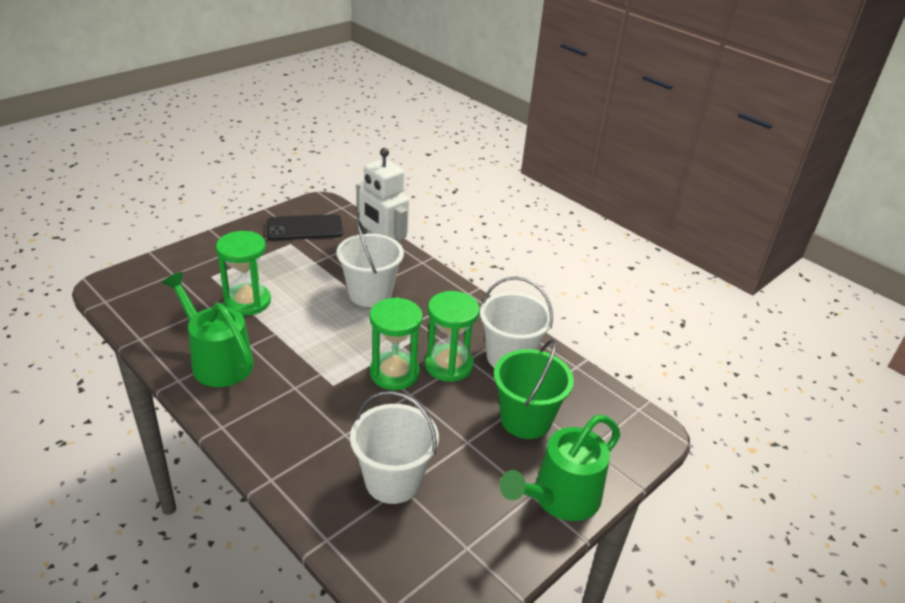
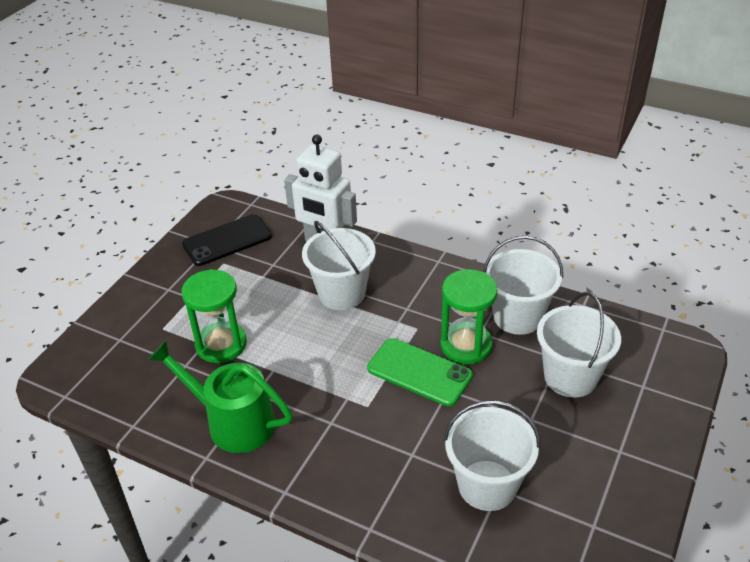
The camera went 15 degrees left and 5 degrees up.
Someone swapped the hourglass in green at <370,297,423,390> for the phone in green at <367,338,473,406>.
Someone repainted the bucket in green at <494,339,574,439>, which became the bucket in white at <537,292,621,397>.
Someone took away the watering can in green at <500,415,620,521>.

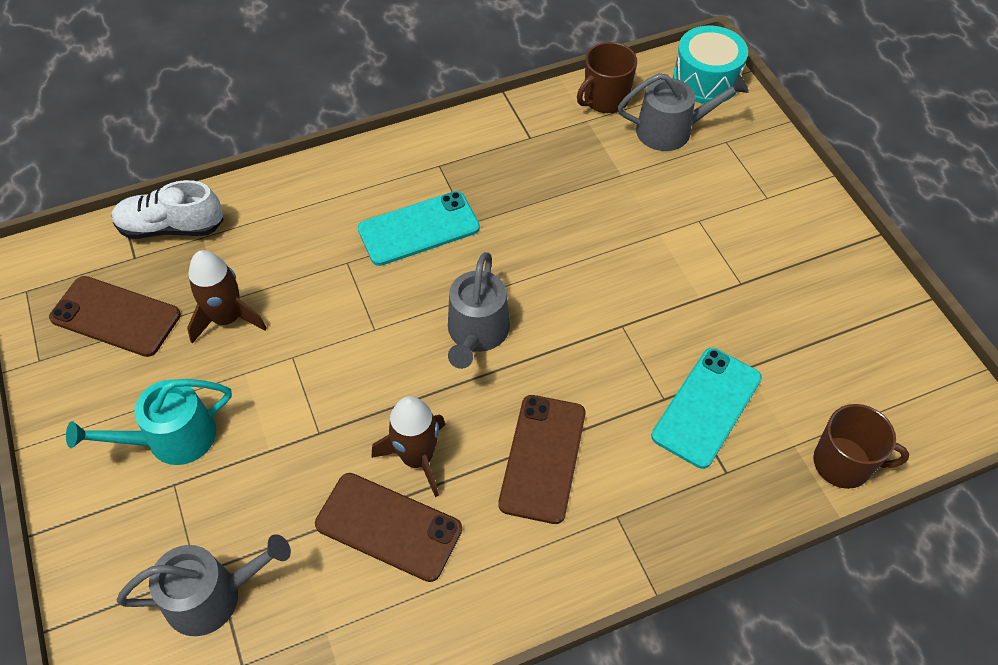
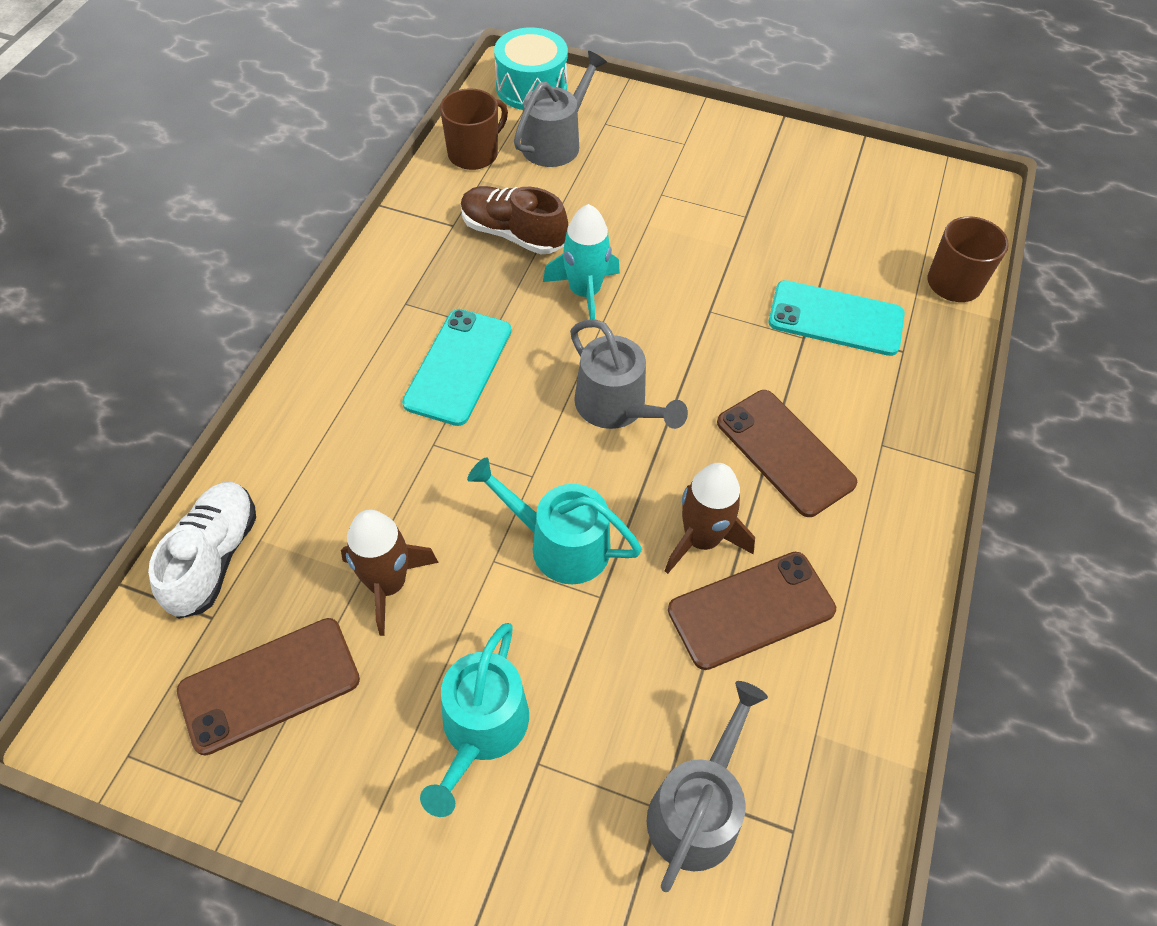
The camera went 50 degrees left and 0 degrees up.
Someone rotated the mug in brown at <577,42,637,113> by 135 degrees counterclockwise.
Someone rotated the shoe in white at <112,180,224,239> by 150 degrees clockwise.
Someone rotated the phone in turquoise at <651,348,762,469> by 60 degrees counterclockwise.
Someone put down the shoe in brown at <461,186,568,254>.
Someone put down the rocket in turquoise at <543,204,620,320>.
Someone put down the watering can in turquoise at <467,457,642,584>.

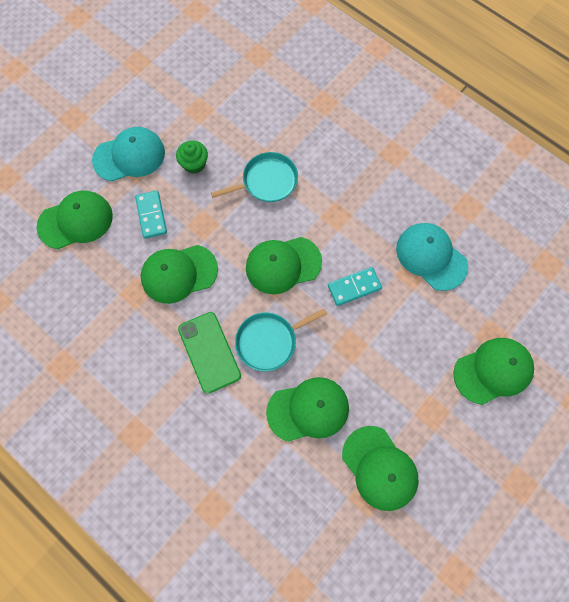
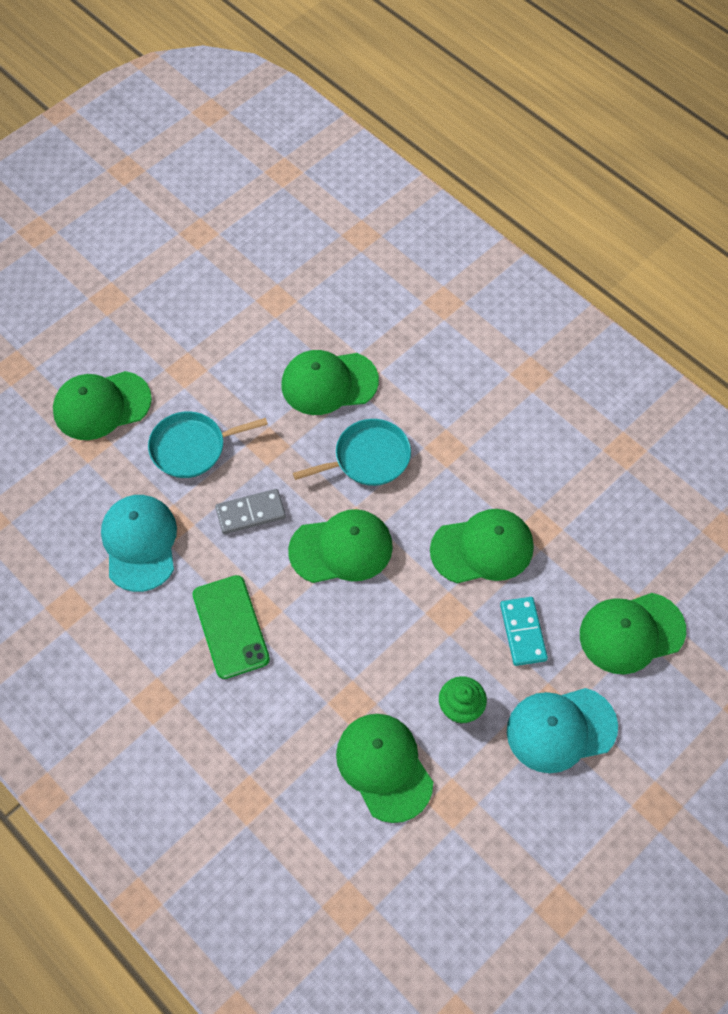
The camera went 175 degrees left and 10 degrees down.
Someone carried the pan in turquoise from <211,152,298,202> to <148,411,268,478>.
Someone rotated the cap in turquoise at <396,223,468,291> by 150 degrees counterclockwise.
Someone repainted the domino in turquoise at <328,267,382,306>, which became the domino in grey at <215,489,286,534>.
Someone carried the phone in green from <178,312,241,394> to <192,575,270,679>.
Someone carried the cap in green from <342,426,418,511> to <336,714,433,823>.

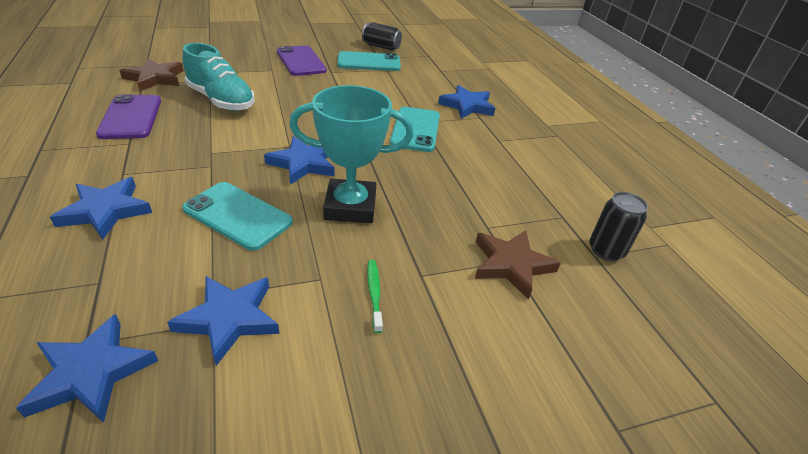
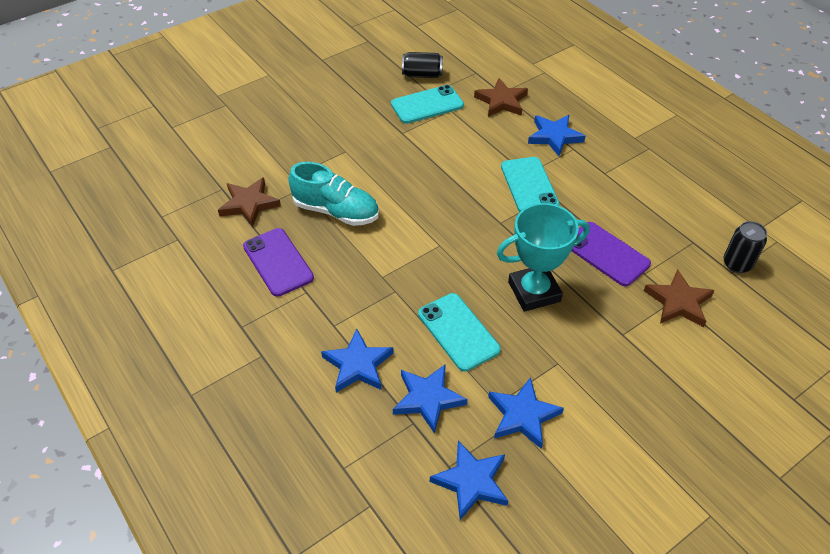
The camera went 15 degrees left and 10 degrees up.
Someone carried the phone in purple from <277,45,327,76> to <571,222,651,286>.
Someone carried the star in blue from <264,136,335,185> to <393,364,468,434>.
Someone rotated the phone in turquoise at <182,182,293,251> by 45 degrees clockwise.
Someone took away the toothbrush in green at <367,260,383,333>.
Someone put down the star in brown at <474,78,528,117>.

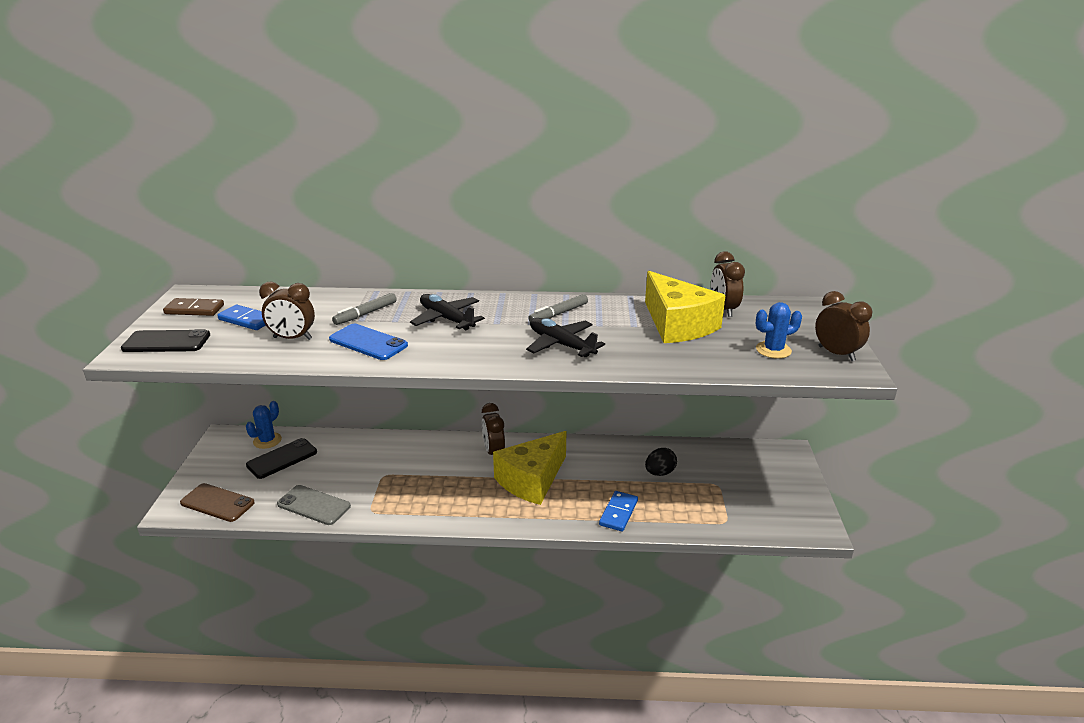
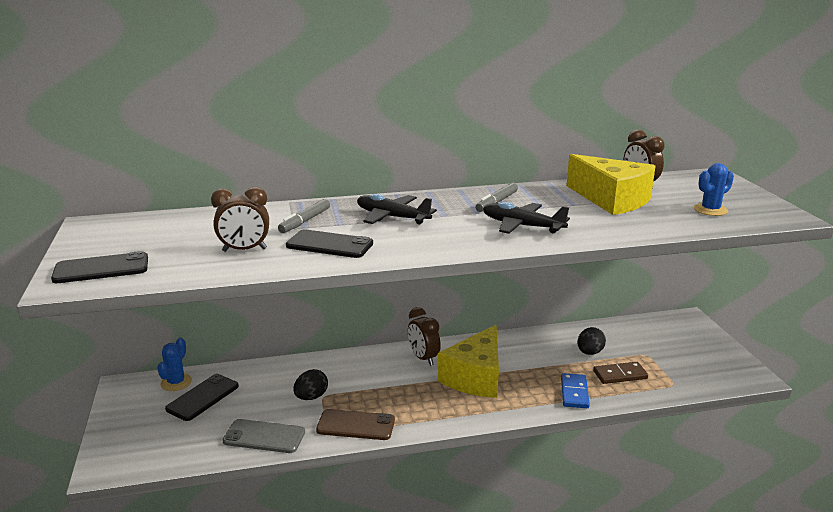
The camera went 15 degrees left and 5 degrees down.
Someone took away the clock in brown at <815,291,872,361>.
Someone carried the domino in brown from <163,298,224,316> to <593,362,648,384>.
Someone took away the domino in blue at <217,305,266,330>.
Someone repainted the phone in blue at <329,324,408,360>, which became the phone in black at <286,229,373,258>.
Someone carried the phone in brown from <180,483,255,522> to <316,409,395,440>.
Someone put down the egg in black at <293,369,328,400>.

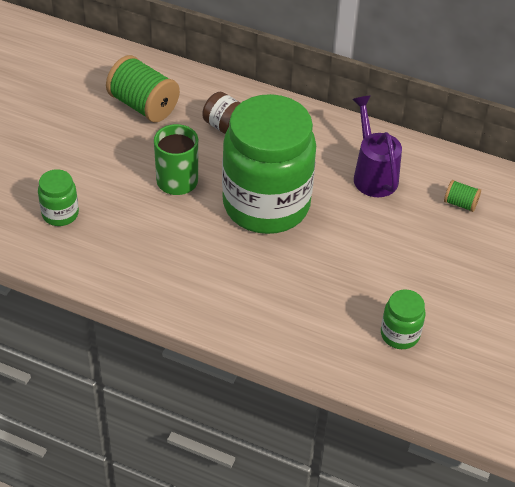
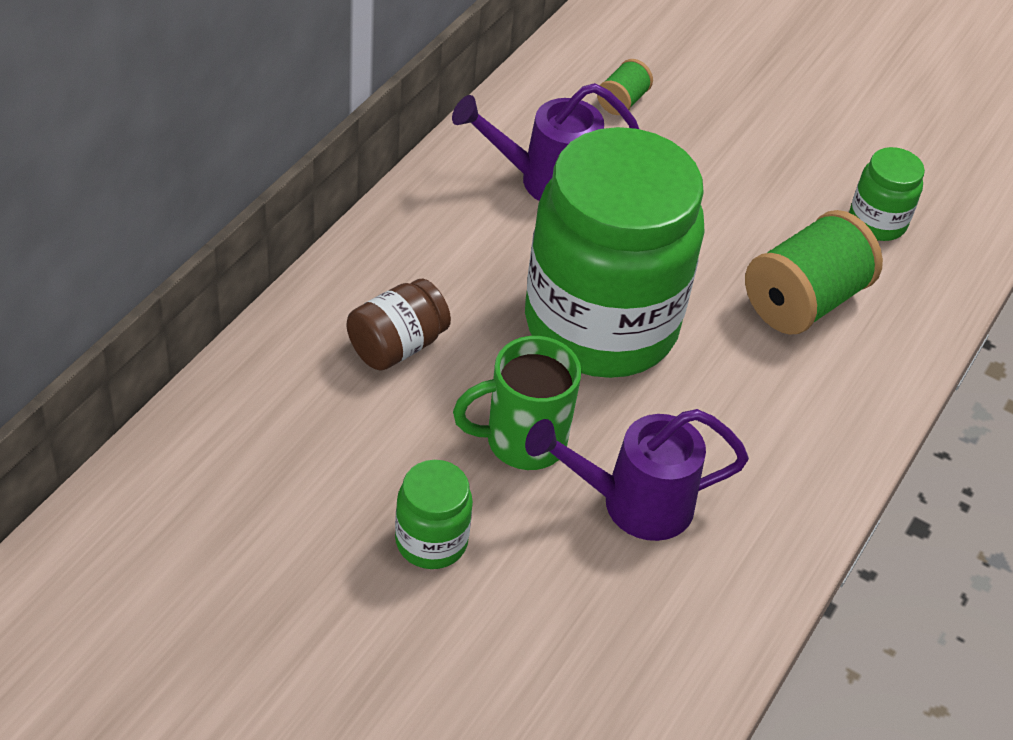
The camera went 85 degrees left and 0 degrees up.
Someone carried the spool in green from <106,55,180,122> to <745,210,883,335>.
Someone carried the jar in green from <38,169,79,226> to <395,460,473,569>.
Someone put down the watering can in purple at <525,409,749,541>.

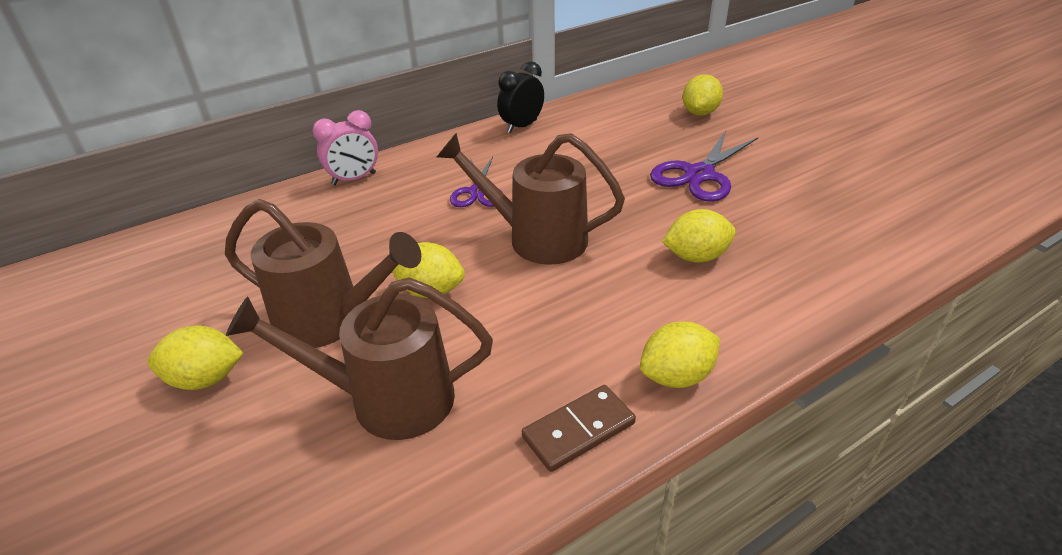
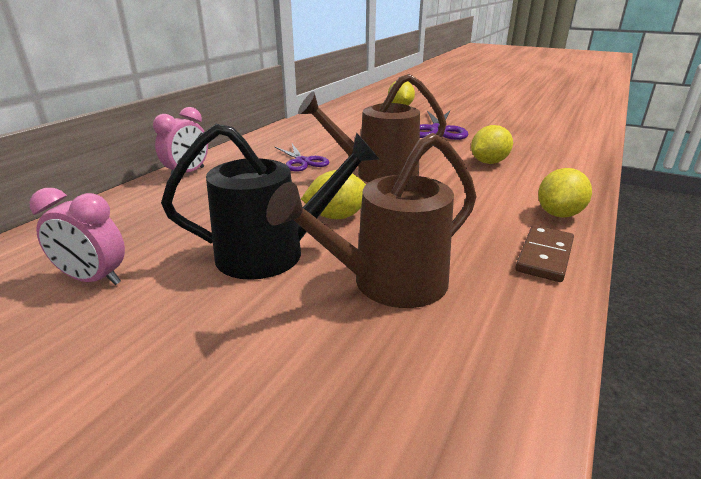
The camera went 30 degrees left and 10 degrees down.
Someone took away the clock in black at <497,61,544,133>.
Someone repainted the watering can in brown at <225,199,421,348>, which became the watering can in black at <161,124,379,280>.
Someone took away the lemon in yellow at <147,326,243,390>.
Someone put down the clock in pink at <30,188,125,285>.

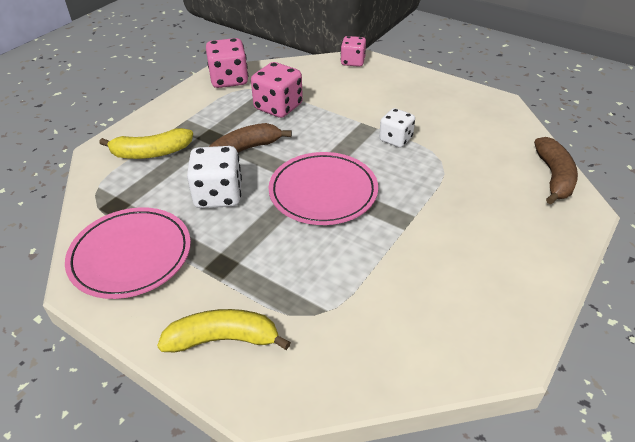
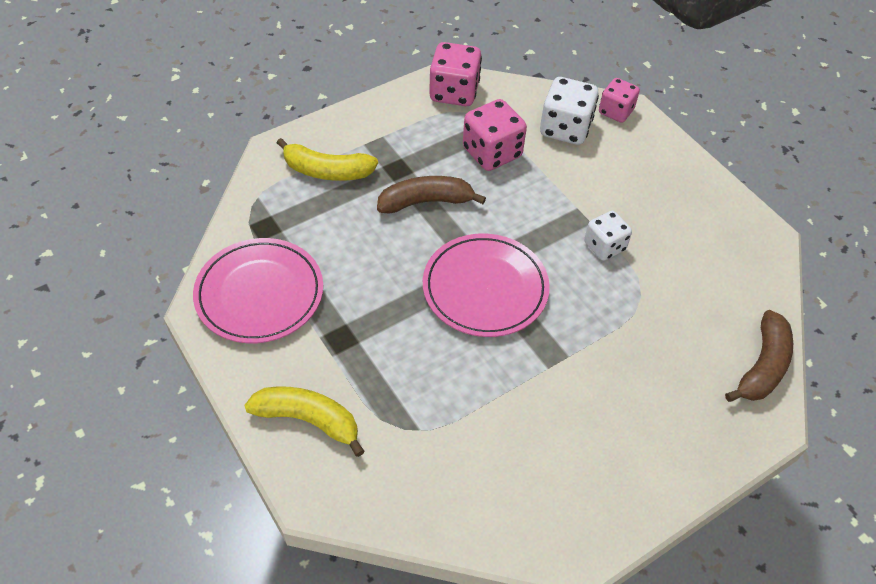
The camera went 20 degrees right and 10 degrees up.
Someone carried the dice in white from <187,146,242,208> to <540,77,599,145>.

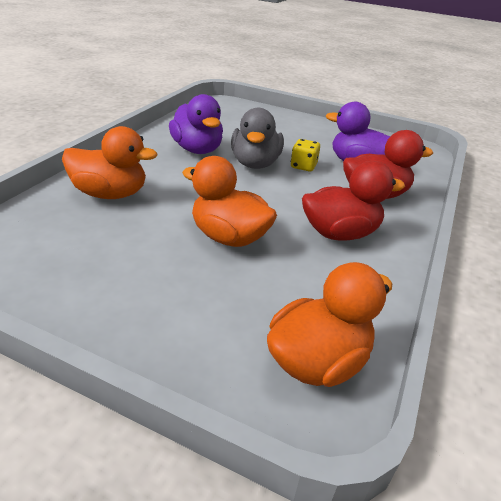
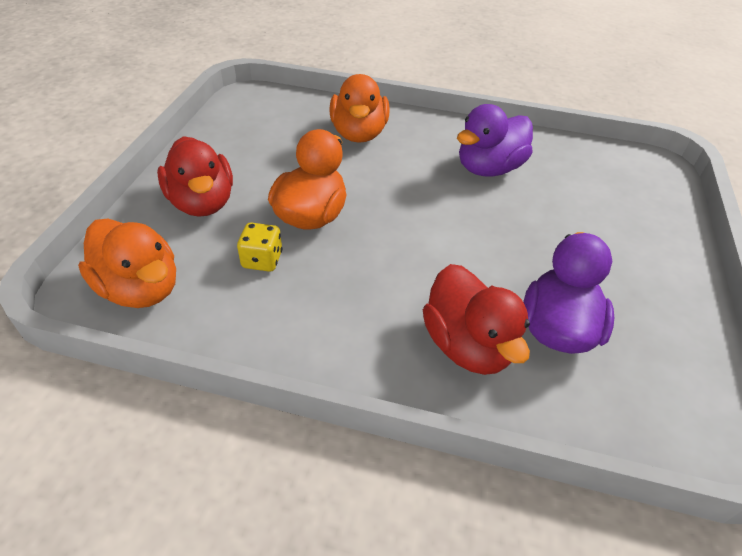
The camera went 80 degrees right and 10 degrees up.
Someone took away the duck in grey at <231,108,284,169>.
Someone carried the dice in yellow from <291,139,320,172> to <237,223,282,272>.
Someone carried the duck in red from <302,161,405,241> to <157,136,233,217>.

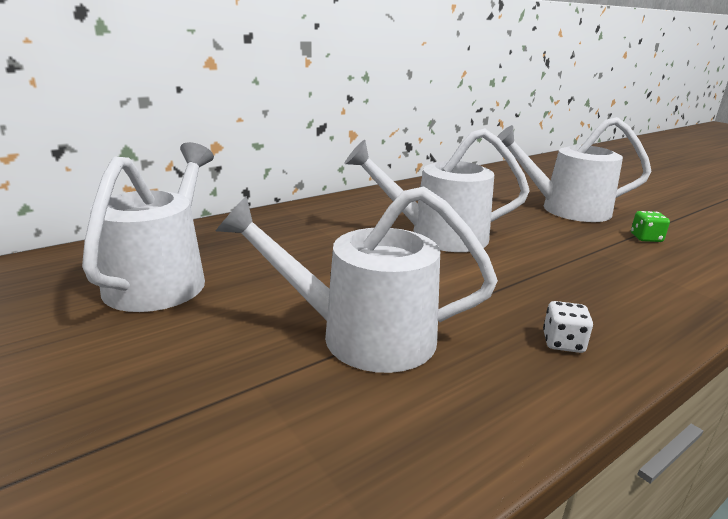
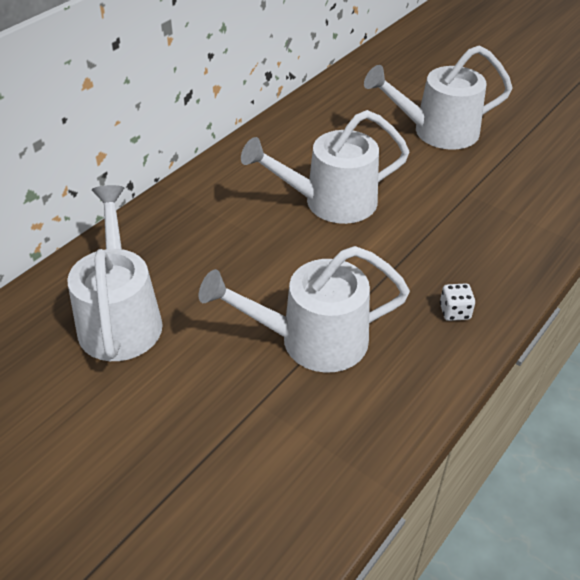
The camera went 15 degrees left and 20 degrees up.
Someone took away the dice in green at <631,211,670,242>.

